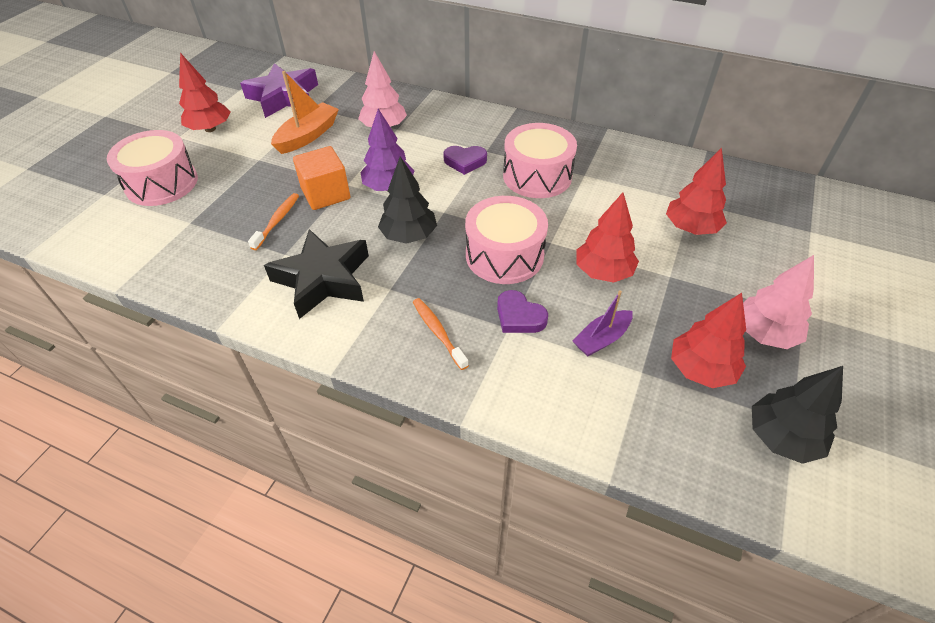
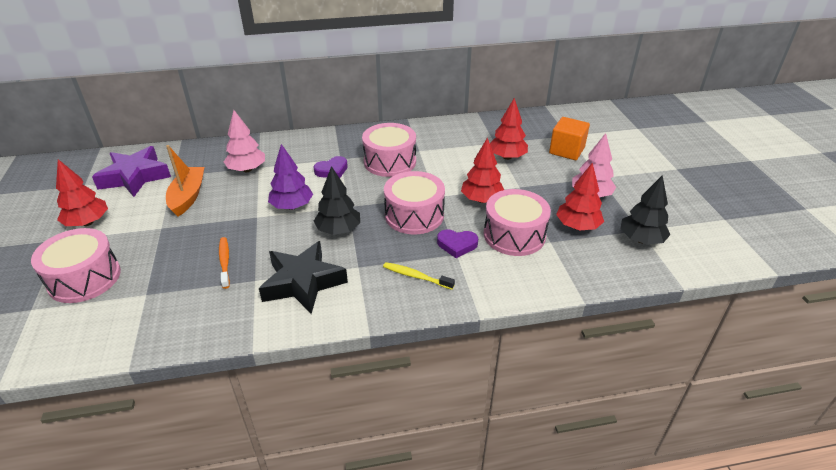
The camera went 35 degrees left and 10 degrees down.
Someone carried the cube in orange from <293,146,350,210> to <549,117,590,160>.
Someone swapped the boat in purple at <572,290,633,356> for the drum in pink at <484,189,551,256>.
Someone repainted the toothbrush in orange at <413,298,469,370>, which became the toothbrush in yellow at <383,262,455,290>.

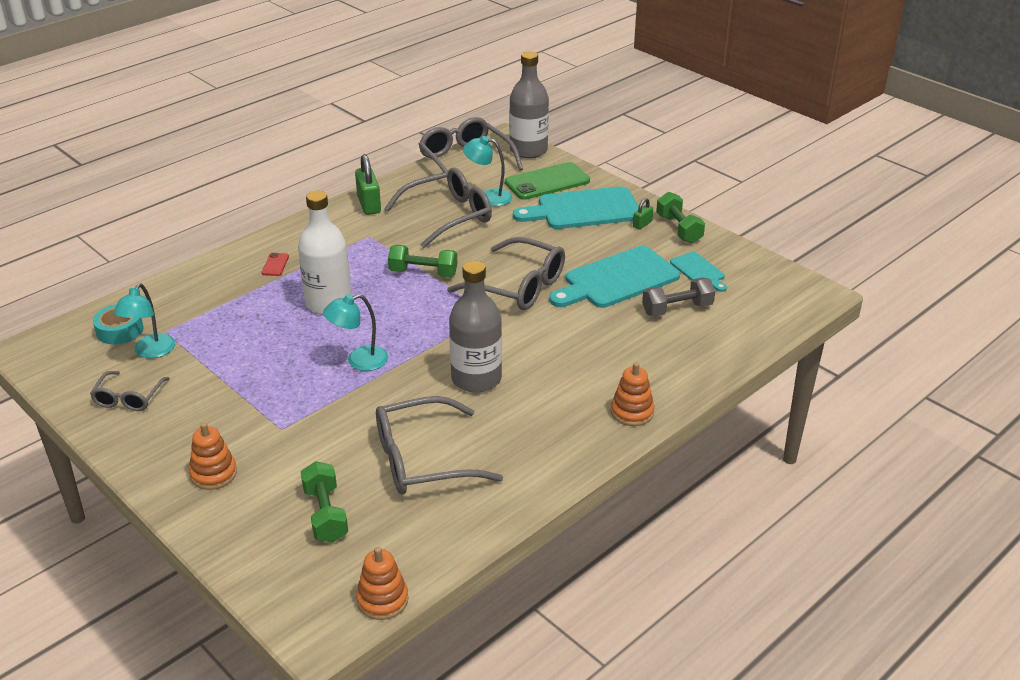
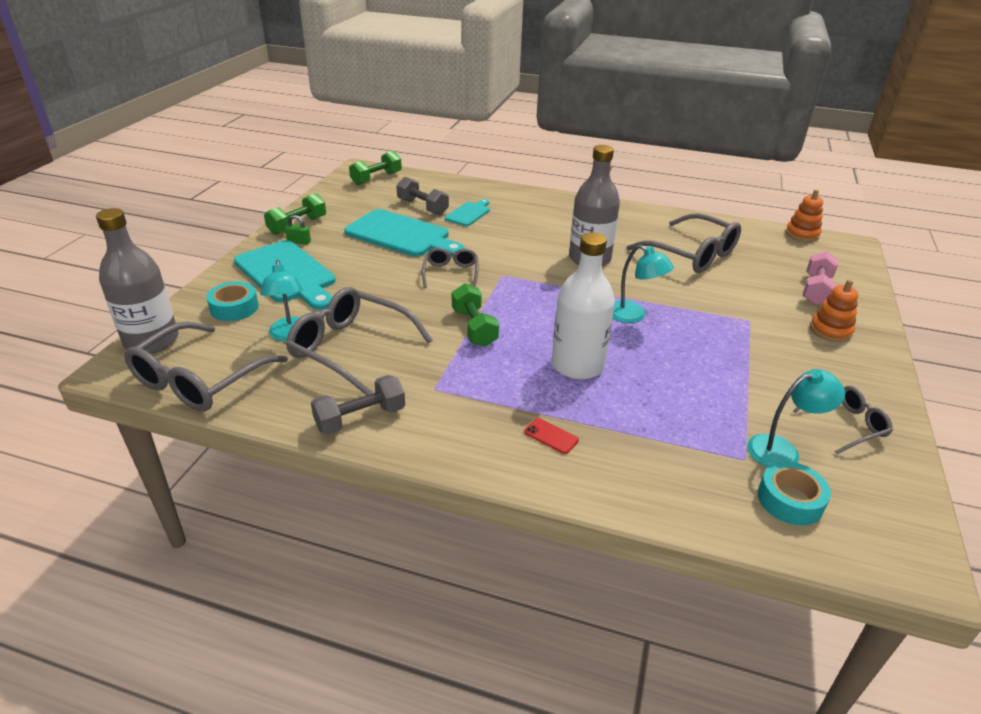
The camera went 120 degrees left and 0 degrees up.
Someone swapped the padlock in green at <355,154,381,215> for the dumbbell in grey at <311,375,405,435>.
Someone swapped the phone in green at <505,162,590,200> for the tape in turquoise at <206,281,259,321>.
Someone scaled the glasses in grey at <447,237,565,310> by 0.56.
Someone carried the cutting board in turquoise from <670,252,727,292> to <445,199,490,226>.
Someone rotated the phone in red at <262,253,289,276> by 60 degrees clockwise.
Someone took away the stacking toy in orange at <611,362,654,426>.
Someone carried the dumbbell in green from <301,461,348,543> to <349,150,402,185>.
Someone put down the dumbbell in pink at <803,251,838,305>.

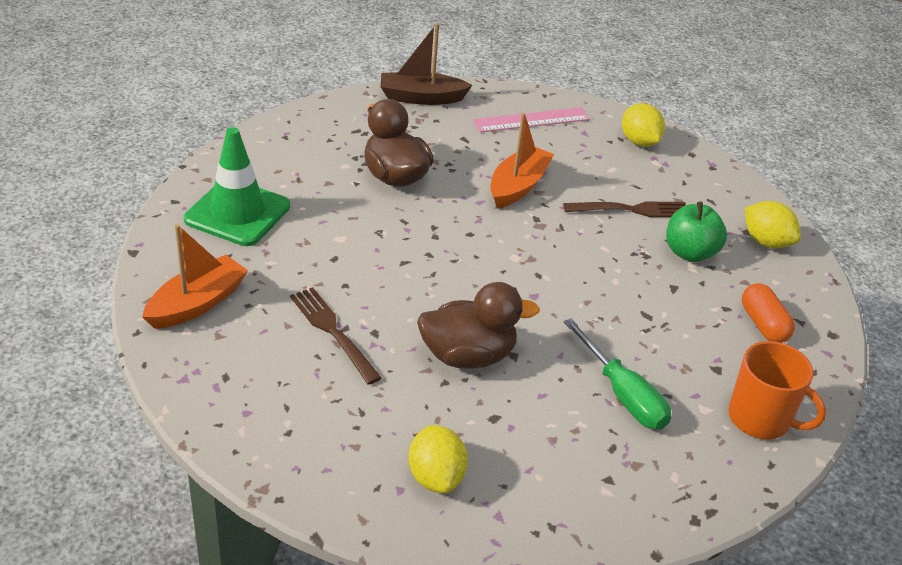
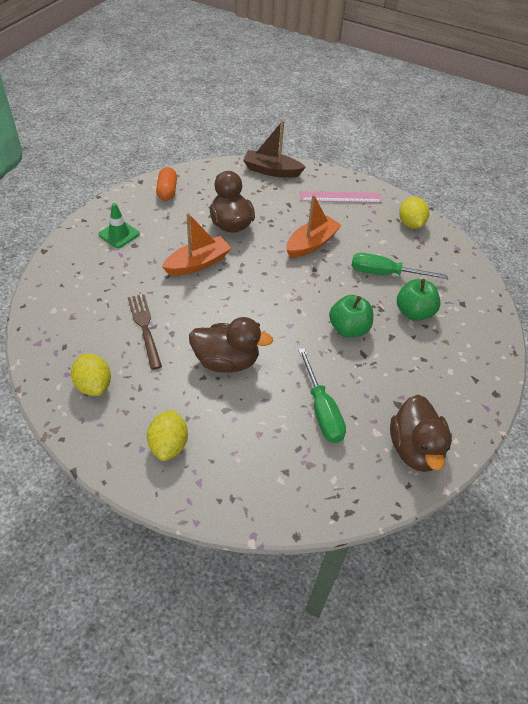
The camera went 15 degrees right and 10 degrees up.
Someone scaled the traffic cone in green at <184,127,290,246> by 0.58.
Someone carried the lemon in yellow from <745,201,801,248> to <71,354,111,396>.
Someone swapped the fork in brown at <563,202,686,217> for the screwdriver in green at <352,253,447,279>.
Someone carried the boat in orange from <142,224,248,329> to <162,213,231,276>.
Someone carried the capsule in orange from <742,283,795,343> to <156,167,177,201>.
Someone swapped the mug in orange at <728,341,826,439> for the duck in brown at <390,395,452,472>.
Someone put down the apple in green at <329,295,373,337>.

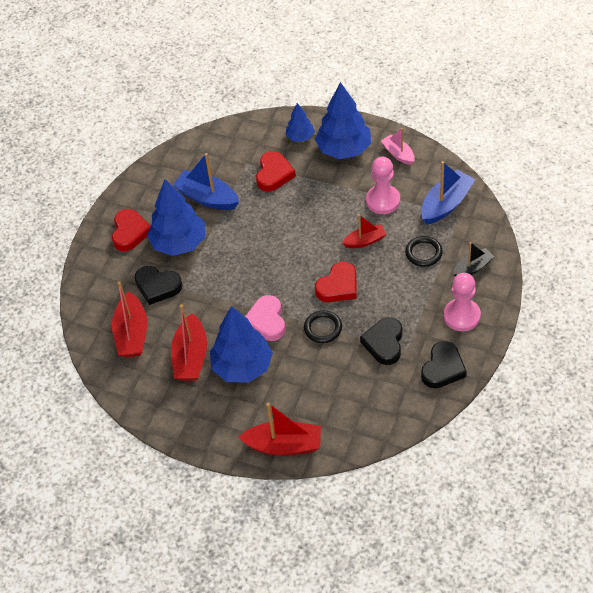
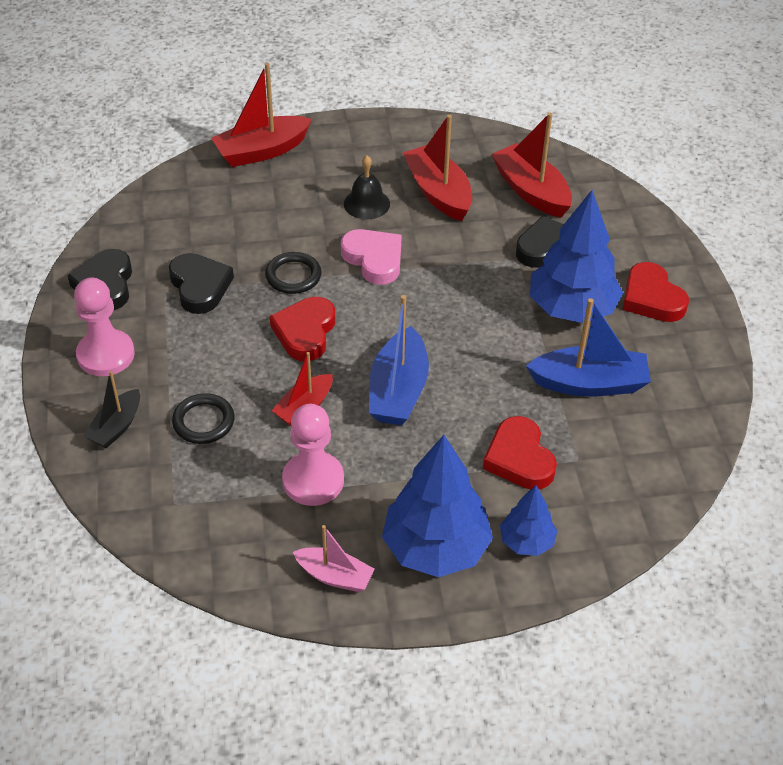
The camera went 145 degrees right and 5 degrees down.
Someone carried the boat in blue from <421,161,475,225> to <369,295,429,425>.
Someone swapped the tree in blue at <210,306,273,383> for the bell in black at <344,155,390,219>.

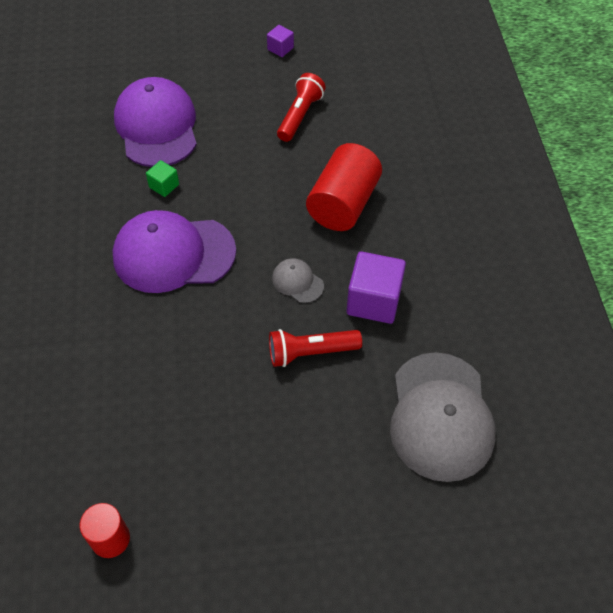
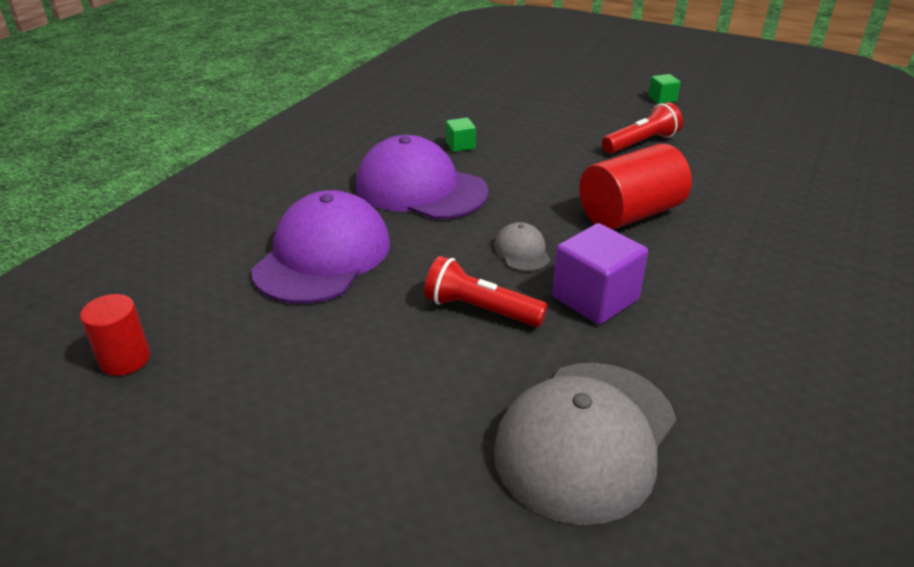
The camera went 35 degrees right and 20 degrees down.
Someone repainted the cube in purple at <267,25,294,57>, which became the cube in green at <648,74,681,104>.
Someone carried the cap in purple from <114,77,197,167> to <251,190,390,304>.

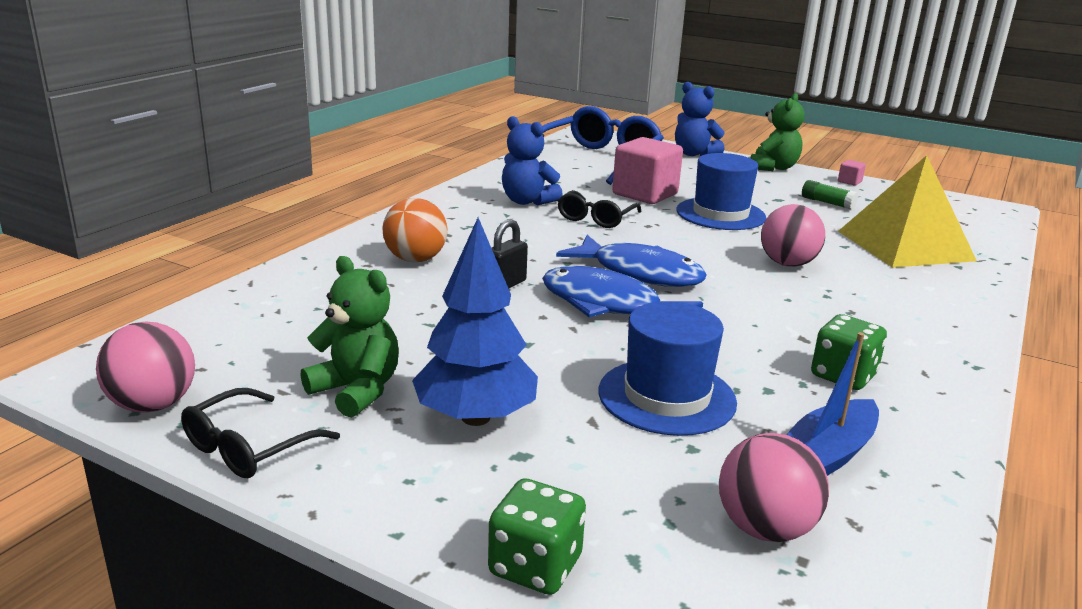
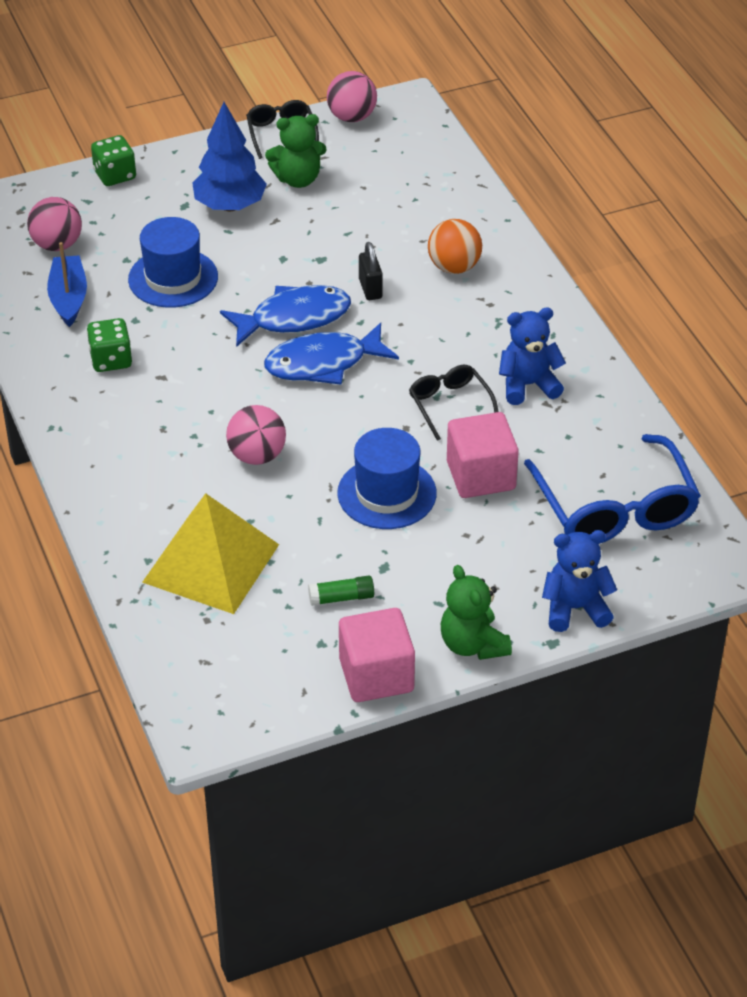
The camera went 130 degrees right and 20 degrees up.
Someone scaled the cube in pink at <838,160,866,186> by 2.41.

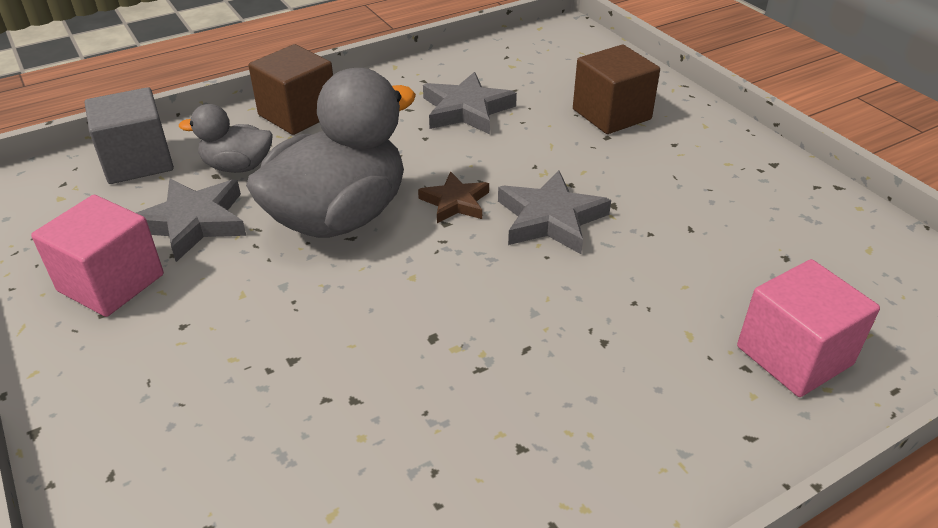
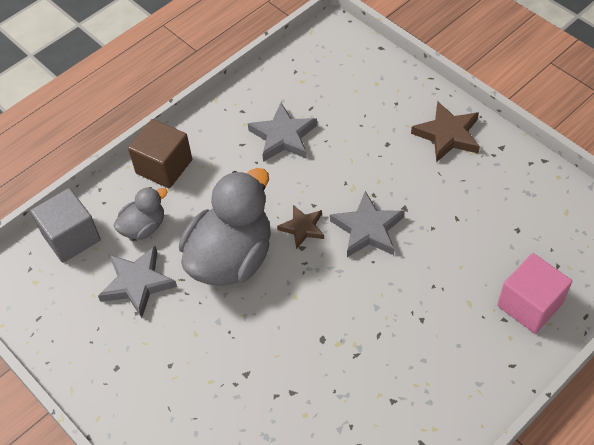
The camera went 10 degrees left and 15 degrees up.
Someone took away the cube in brown at <573,45,660,134>.
Someone rotated the duck in grey at <179,104,273,173> by 150 degrees clockwise.
Someone took away the cube in pink at <31,195,164,317>.
Someone put down the star in brown at <411,101,480,162>.

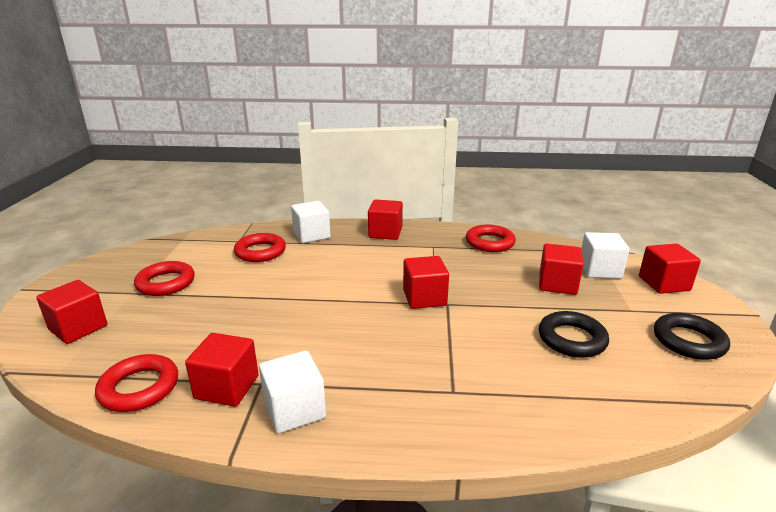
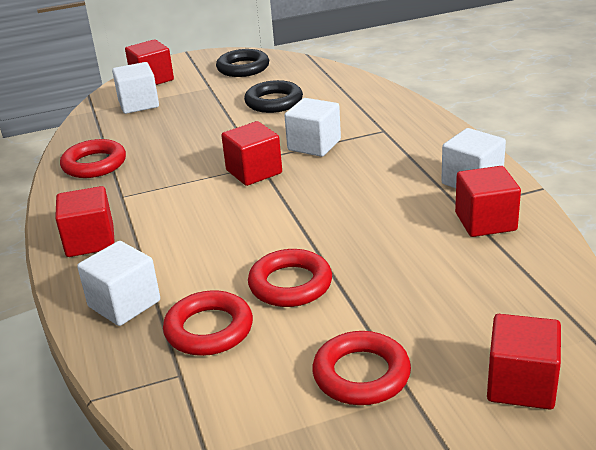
The camera went 110 degrees left and 5 degrees up.
Someone took away the cube in red at <539,244,584,295>.
Someone carried the ring in red from <95,354,178,412> to <248,249,332,307>.
Someone put down the cube in white at <284,98,341,157>.

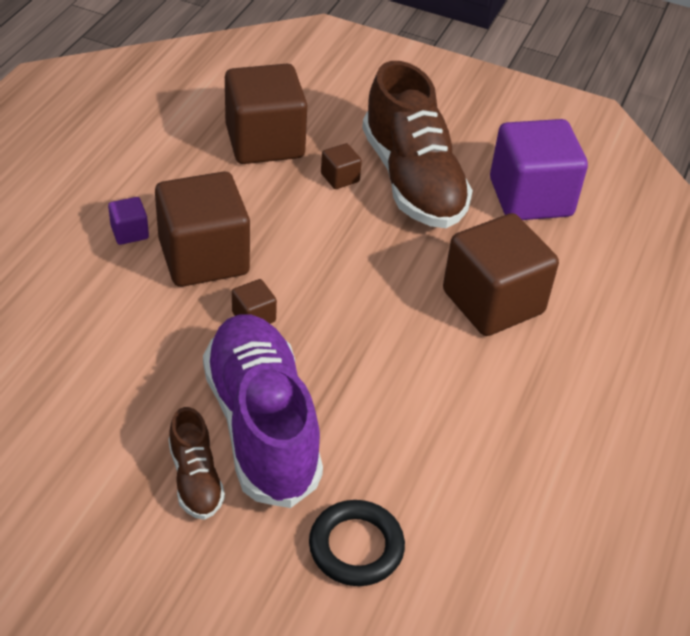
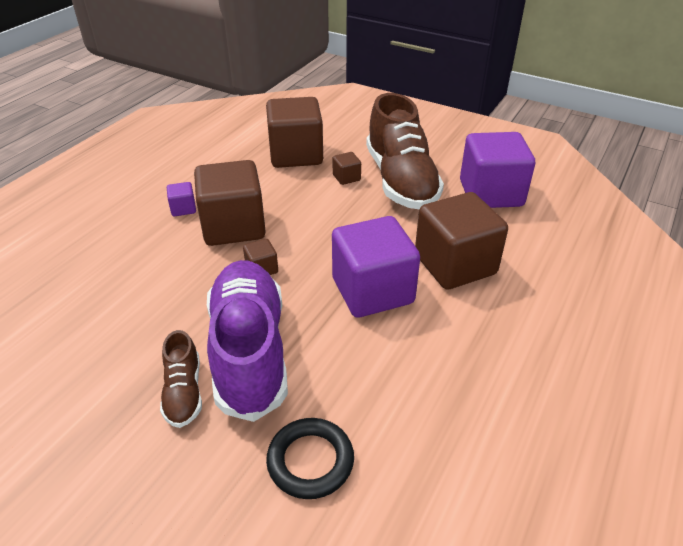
The camera went 10 degrees right and 5 degrees down.
Someone put down the cube in purple at <332,216,420,318>.

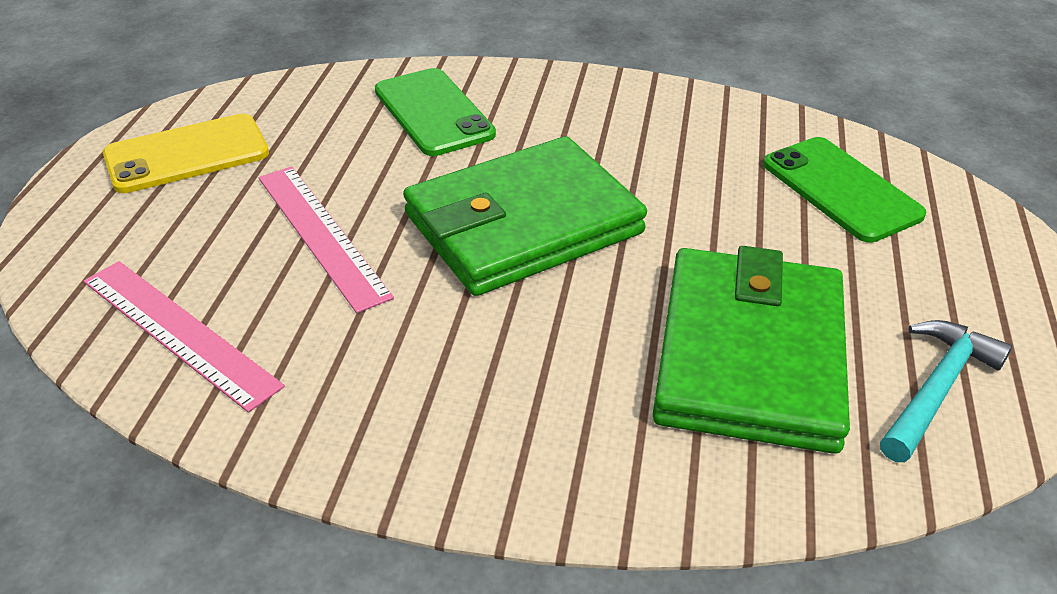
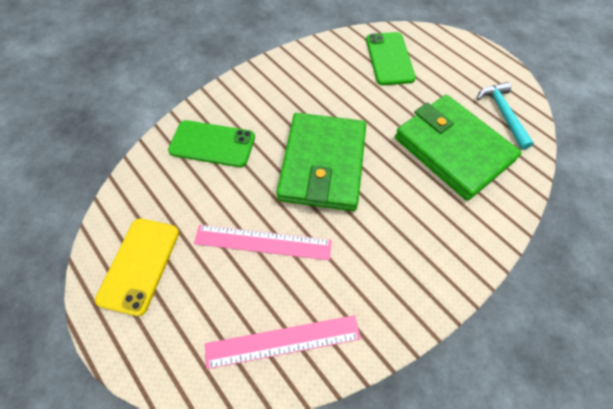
The camera went 50 degrees left and 20 degrees up.
Someone rotated the phone in green at <763,137,926,243> by 75 degrees clockwise.

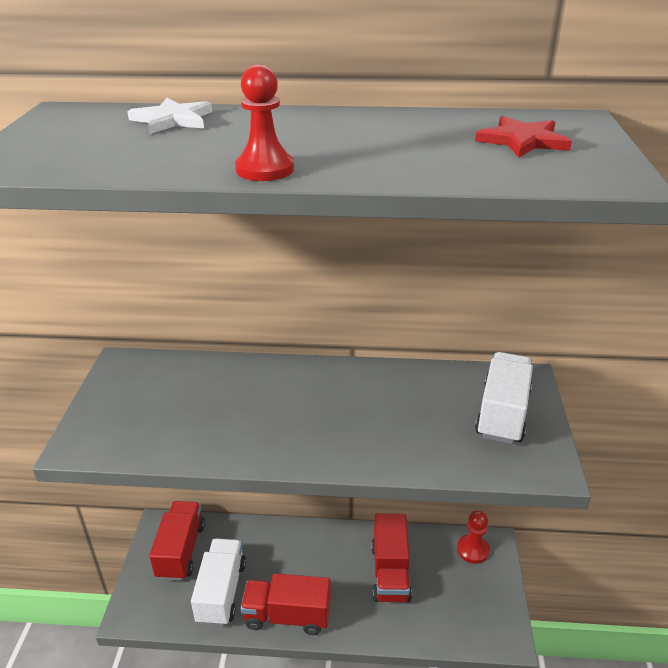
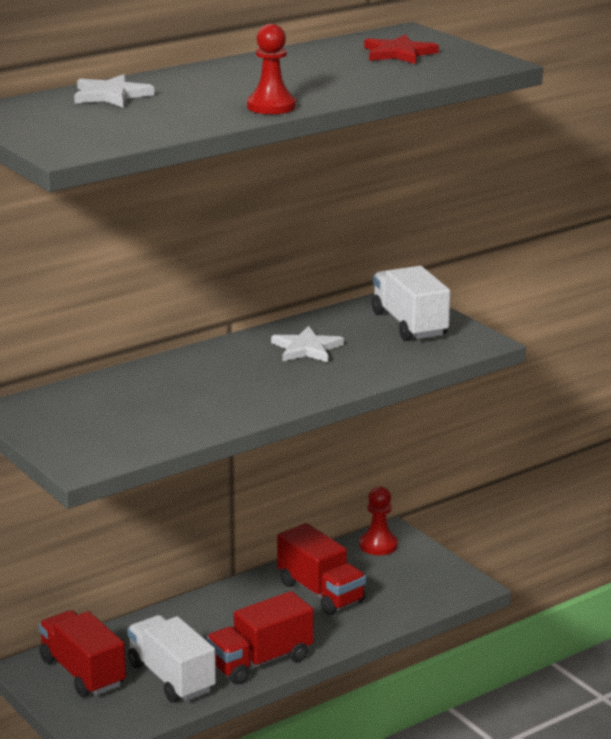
The camera went 40 degrees left and 10 degrees down.
Someone put down the star in white at <271,326,344,362>.

